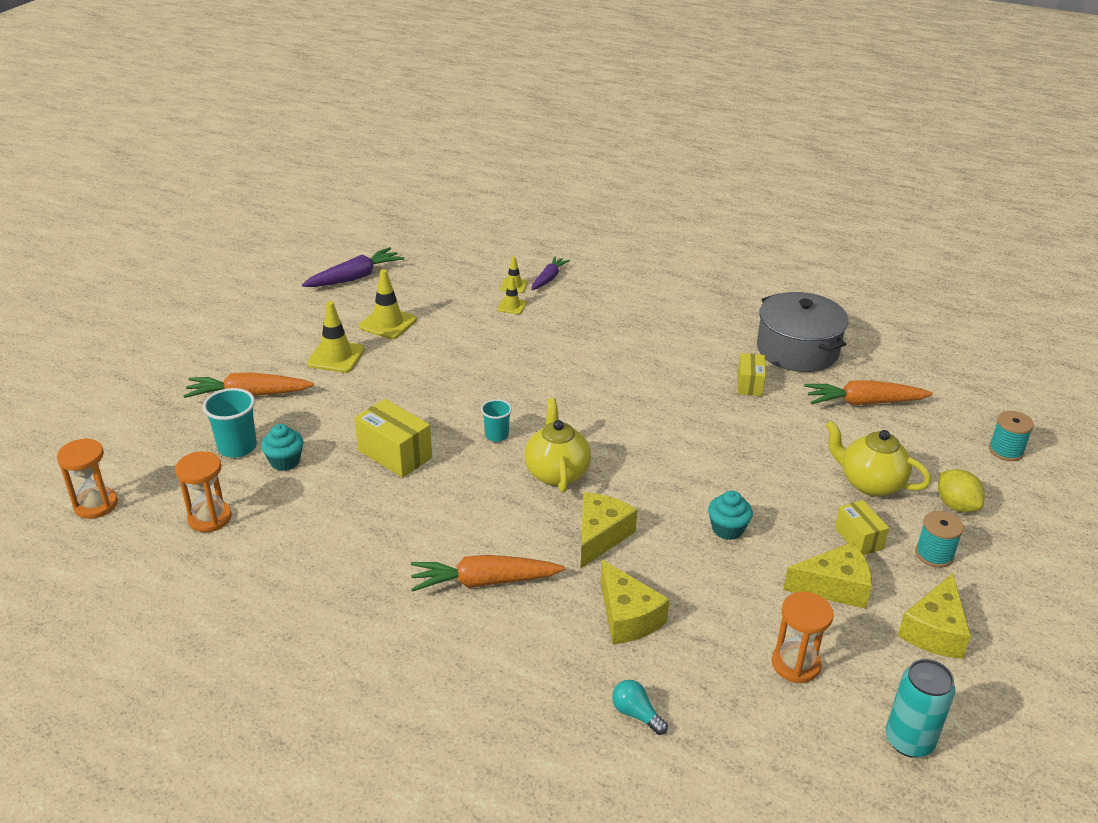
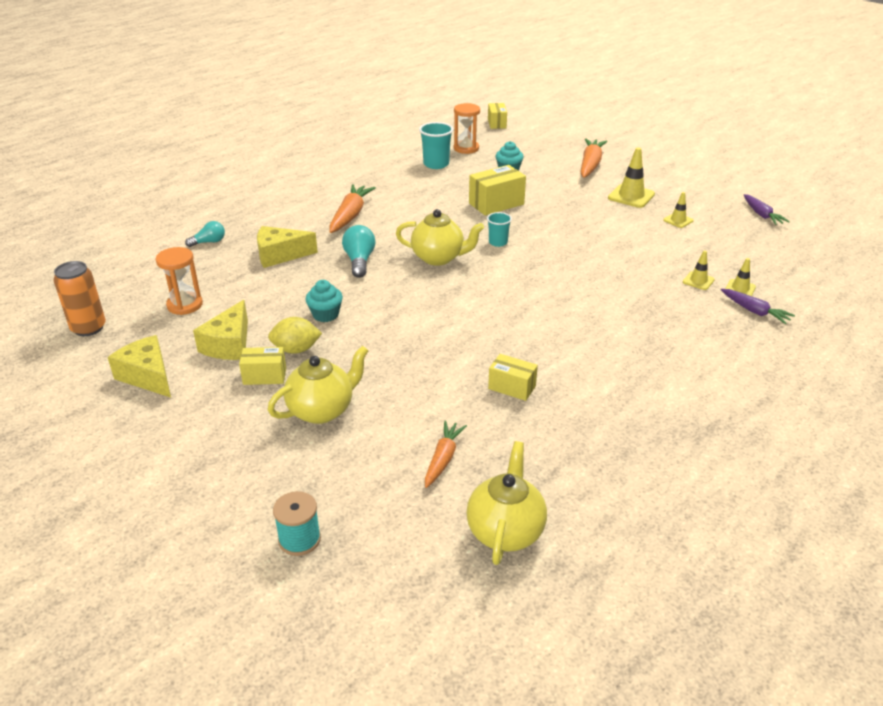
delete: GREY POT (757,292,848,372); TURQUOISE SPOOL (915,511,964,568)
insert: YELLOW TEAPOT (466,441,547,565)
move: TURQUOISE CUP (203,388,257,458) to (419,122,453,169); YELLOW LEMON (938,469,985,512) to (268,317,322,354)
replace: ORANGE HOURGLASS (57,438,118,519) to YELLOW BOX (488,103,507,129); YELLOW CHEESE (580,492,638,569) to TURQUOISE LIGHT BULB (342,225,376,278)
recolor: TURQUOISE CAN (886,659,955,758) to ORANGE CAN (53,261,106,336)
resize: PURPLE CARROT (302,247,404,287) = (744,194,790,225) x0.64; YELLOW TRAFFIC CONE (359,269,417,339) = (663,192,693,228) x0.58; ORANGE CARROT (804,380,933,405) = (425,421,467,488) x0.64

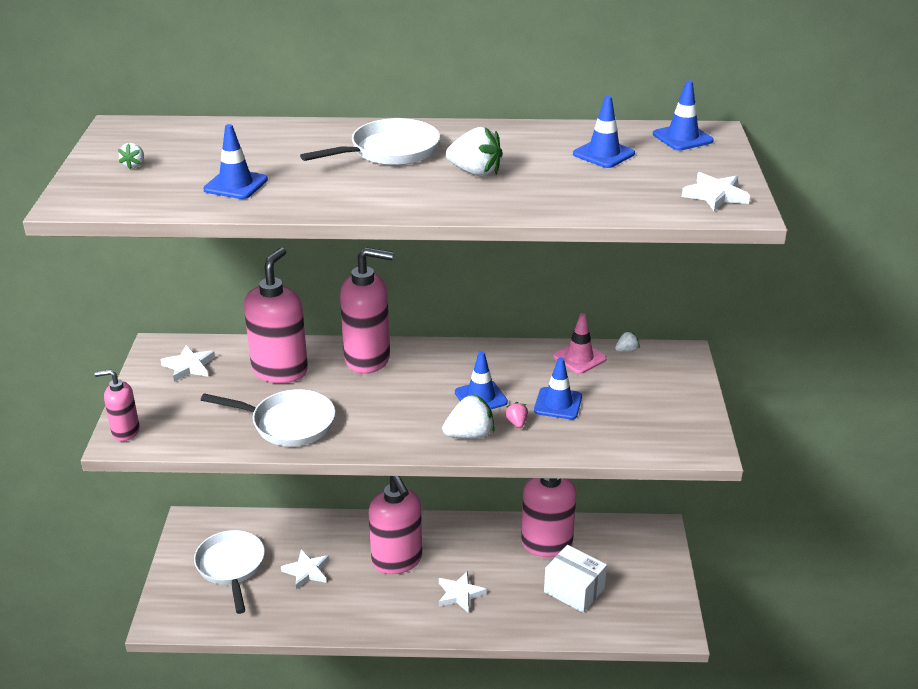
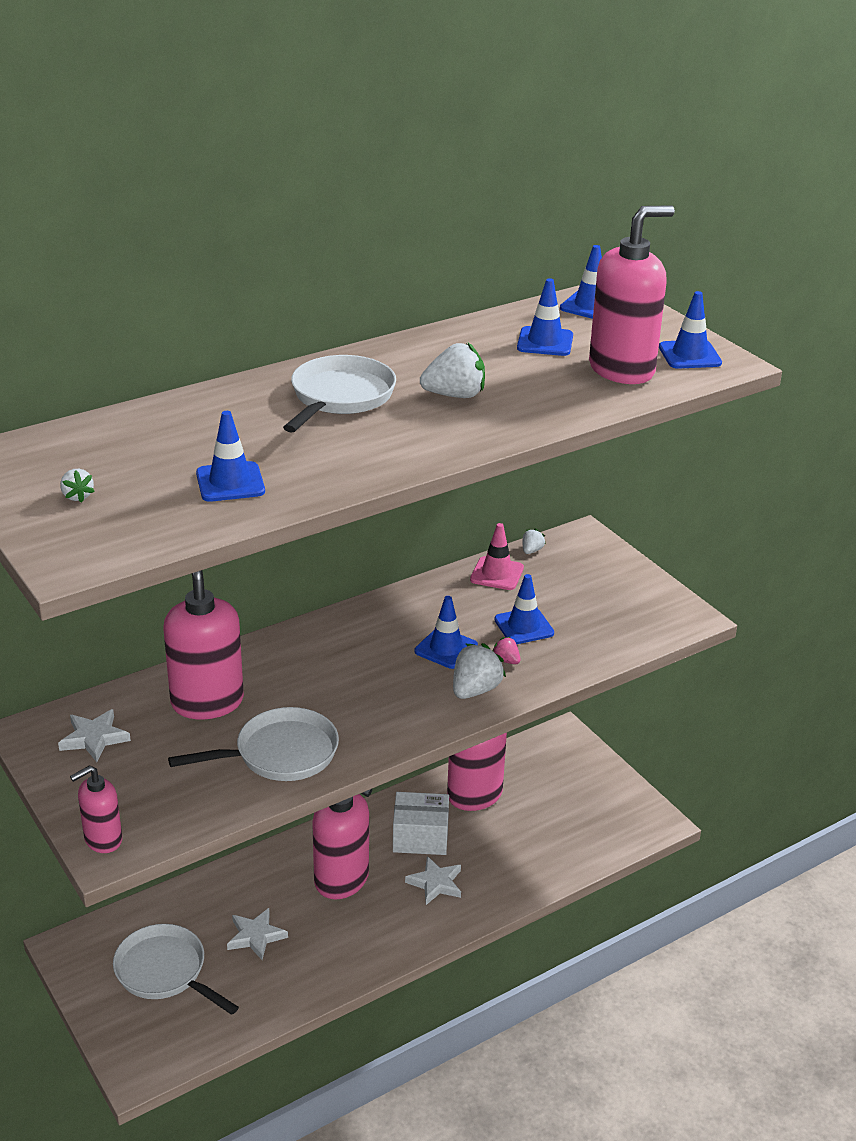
move: PINK SOAP DISPENSER (340,247,394,374) to (589,205,675,384); WHITE BOX (544,545,607,613) to (393,792,449,855)
replace: WHITE STAR (682,172,750,211) to BLUE TRAFFIC CONE (659,291,722,369)

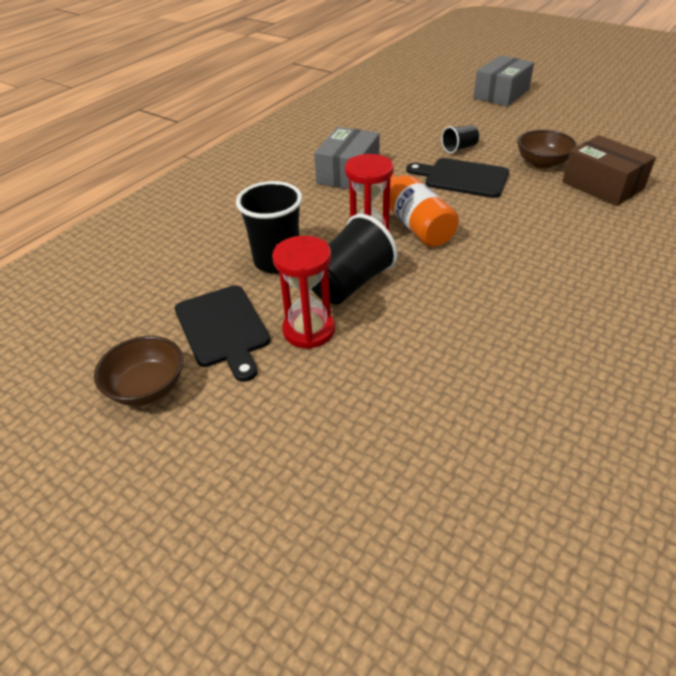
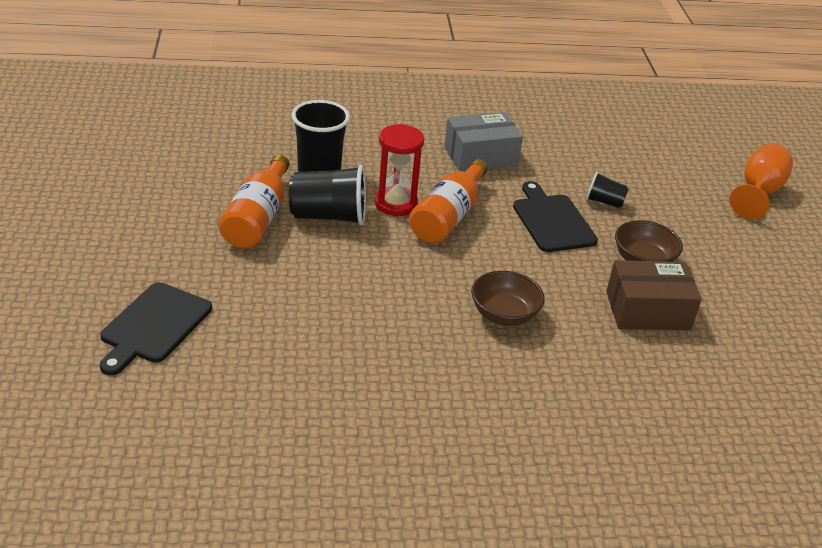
move: BROWN BOWL (94,336,183,406) to (471,271,545,326); BLACK CUTTING BOARD (175,285,270,382) to (100,282,212,375)
replace: RED HOURGLASS (272,236,335,349) to ORANGE BOTTLE (219,155,290,248); GREY BOX (473,55,534,106) to ORANGE GOBLET (730,144,793,219)
rotate: BROWN BOX (562,135,656,206) = (606,260,702,330) 75 degrees clockwise

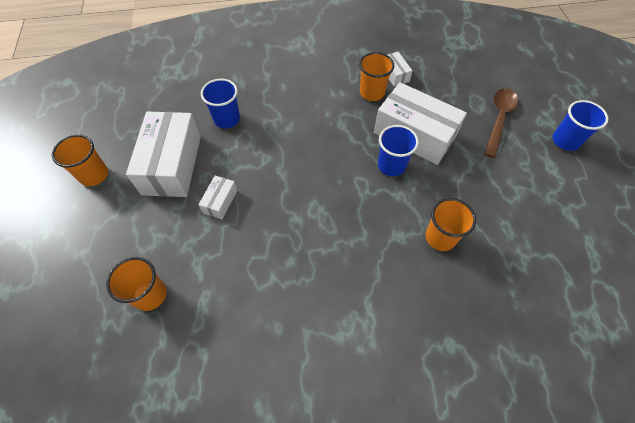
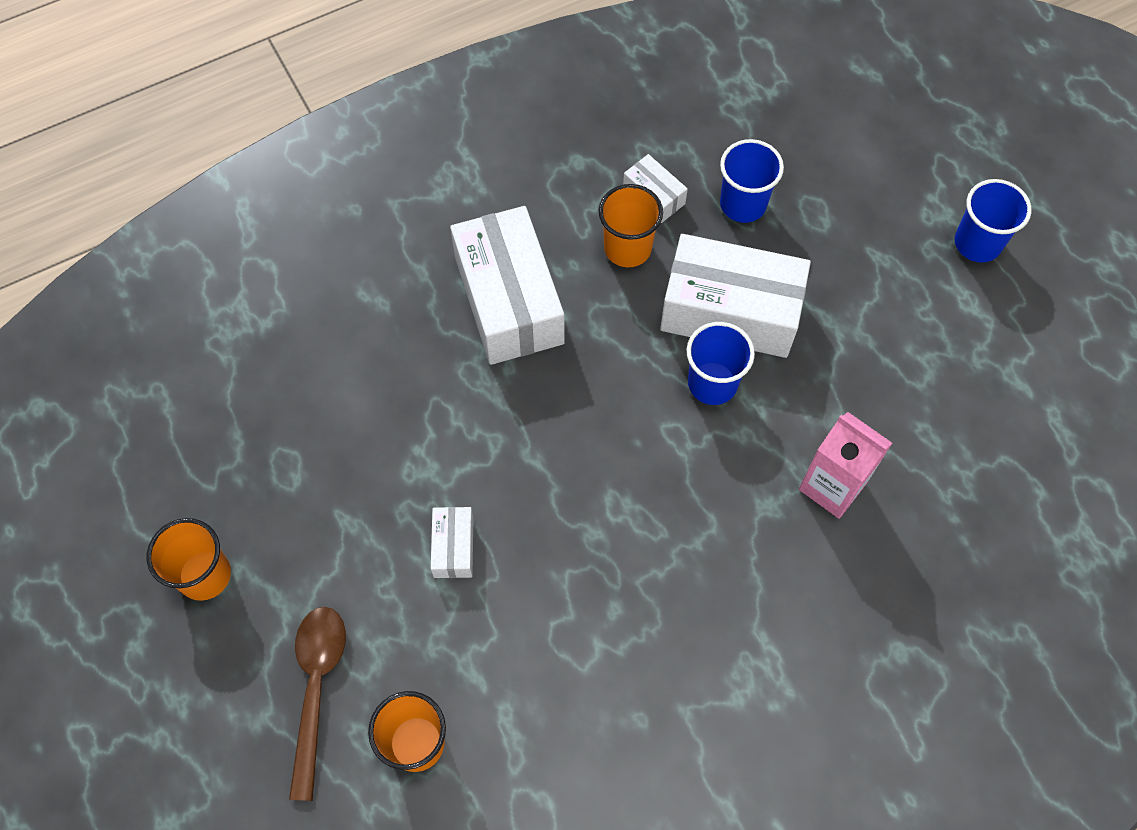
move: WHITE BOX (126,112,201,197) to (450,206,565,365); BLUE CUP (201,79,240,129) to (720,139,784,223); BROWN SPOON (484,88,518,158) to (289,607,346,801)
replace: ORANGE CUP (426,198,476,251) to PINK CARTON (799,412,892,519)

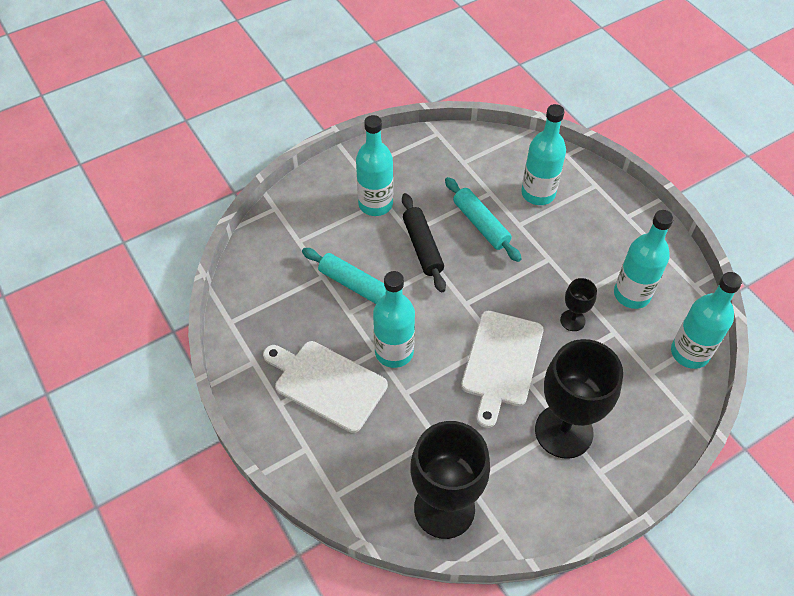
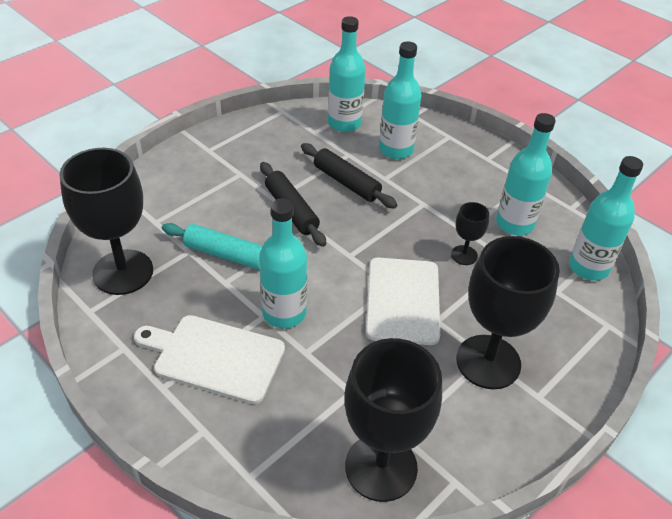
insert: BLACK GOBLET (59,148,153,295)
move: TURQUOISE BOTTLE (356,115,393,216) to (328,16,366,132)
recolor: TURQUOISE ROLLING PIN (445,177,522,262) to BLACK ROLLING PIN (301,143,398,209)

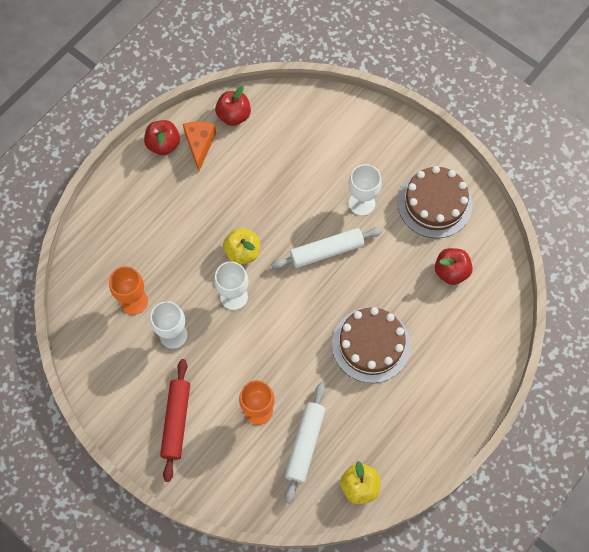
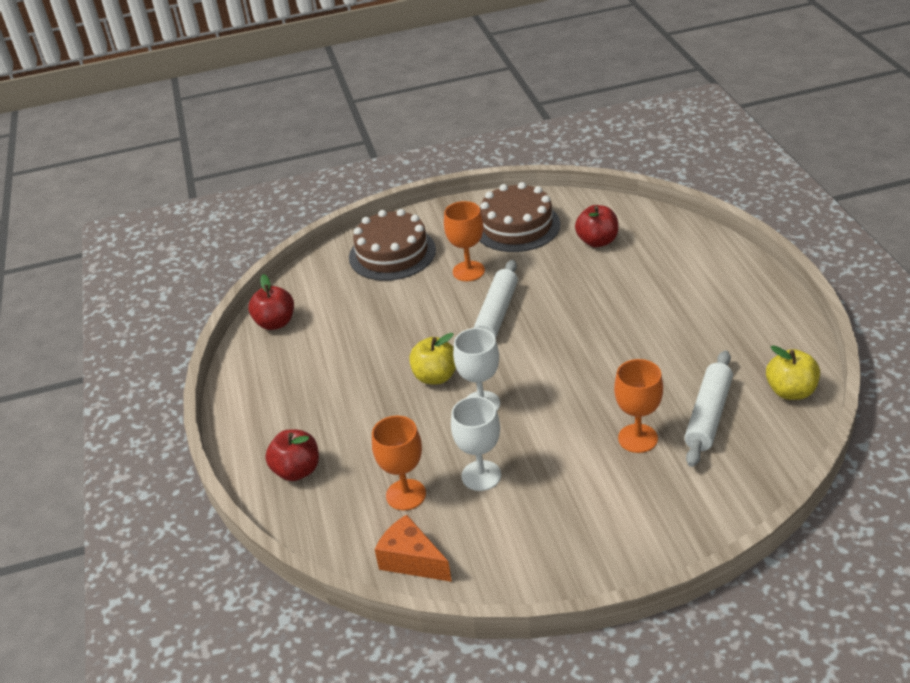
delete: RED ROLLING PIN (160,359,190,482)
move: RED APPLE (144,120,180,155) to (265,429,319,481); ORANGE CHEESE (183,122,216,172) to (375,514,452,582); BROWN CAKE (332,307,411,383) to (349,209,436,281)
recolor: WHITE GOBLET (349,164,382,216) to ORANGE GOBLET (444,201,485,281)
rotate: WHITE ROLLING PIN (285,383,325,504) = (684,351,733,467) 60 degrees clockwise

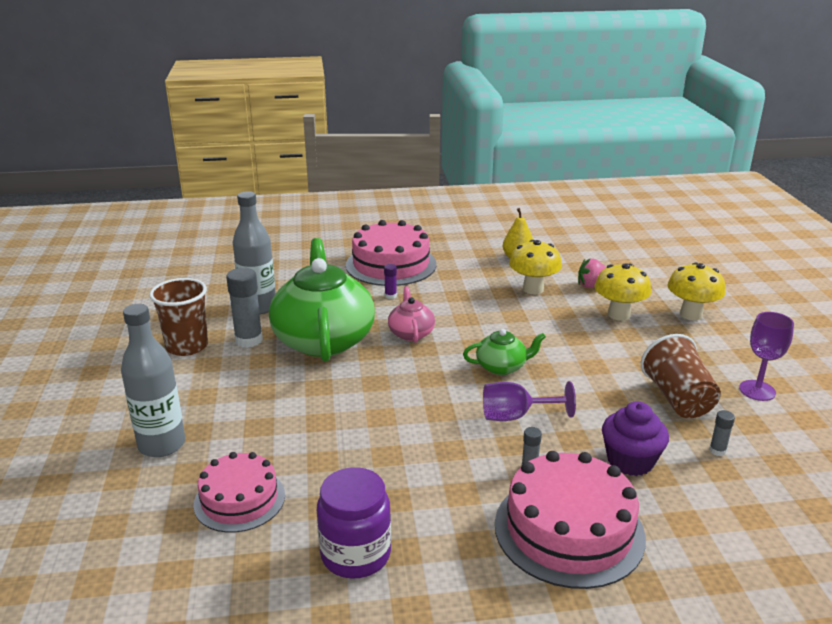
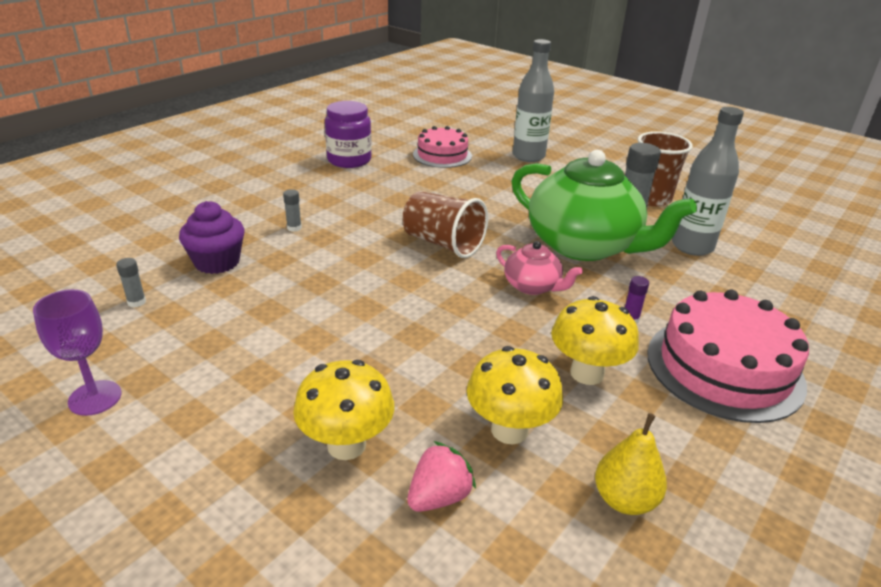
delete: GREEN TEAPOT (463,329,546,375); PURPLE GOBLET (483,381,576,421); PINK CAKE (495,451,646,589)
move: BROWN CUP (641,334,721,418) to (403,191,488,258); YELLOW MUSHROOM (667,263,726,320) to (551,296,639,385)

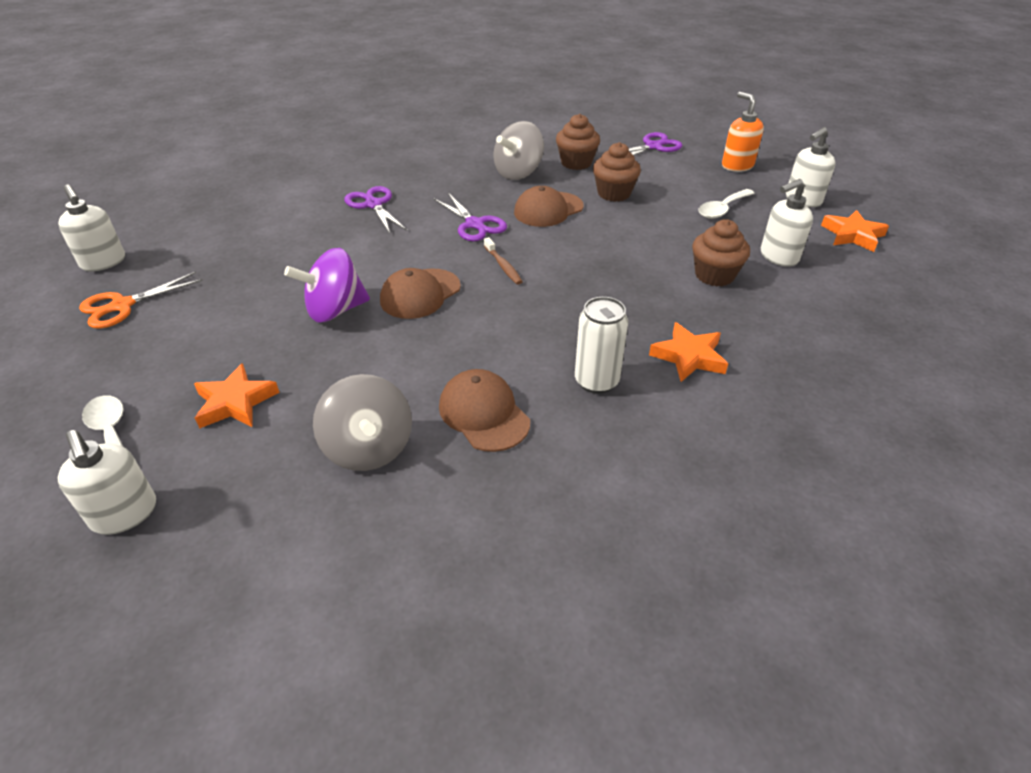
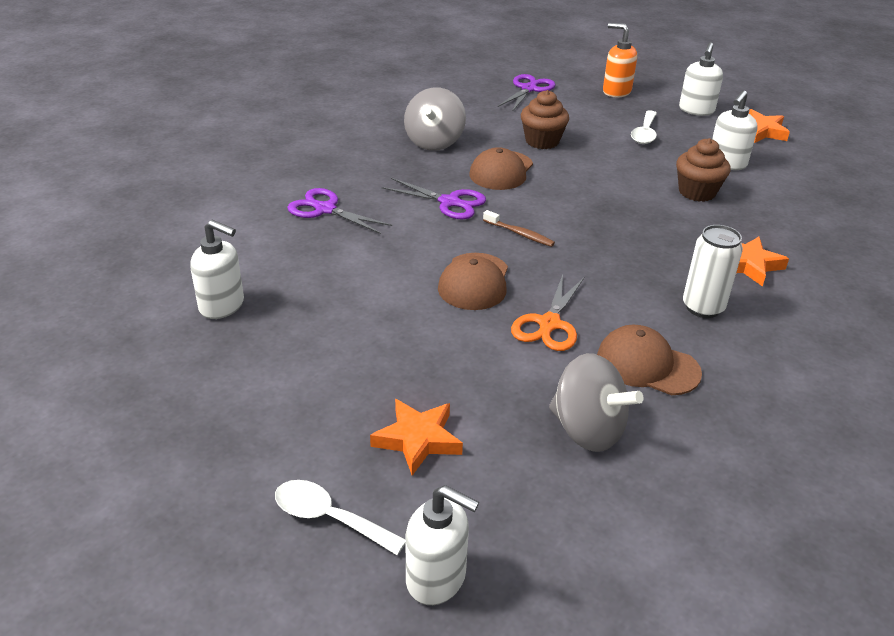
delete: PURPLE SPINNING TOP (284,248,370,323); BROWN CUPCAKE (556,114,600,170)
move: WHITE SOAP DISPENSER (58,185,125,271) to (190,220,244,319); ORANGE SCISSORS (79,272,203,328) to (511,275,584,351)

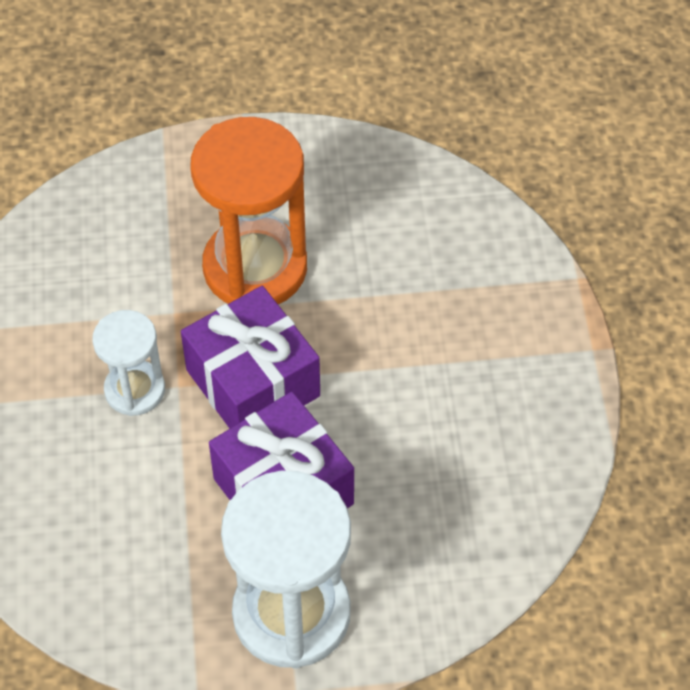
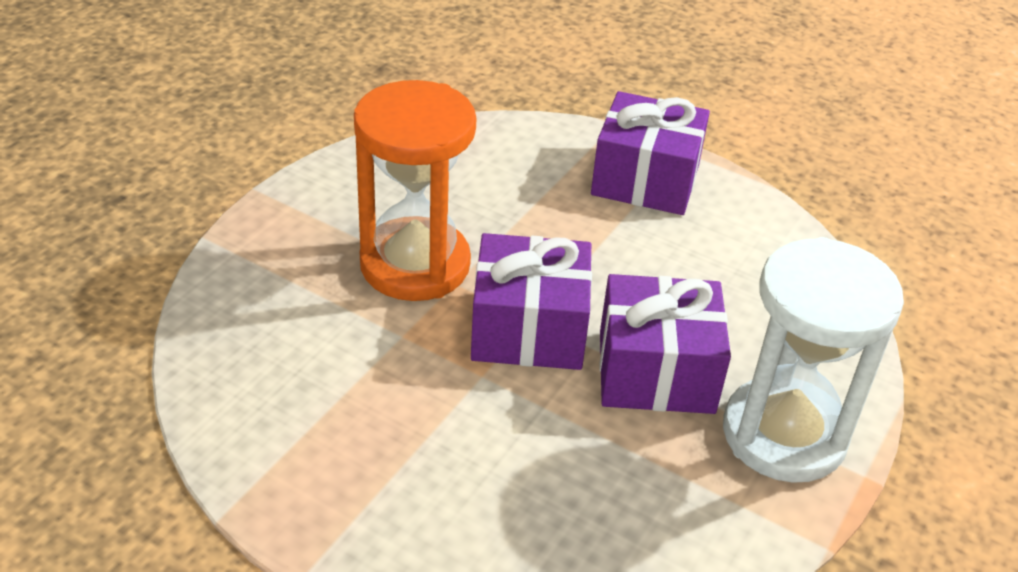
delete: WHITE HOURGLASS (92,310,165,416)
insert: PURPLE GIFT (591,91,710,215)

